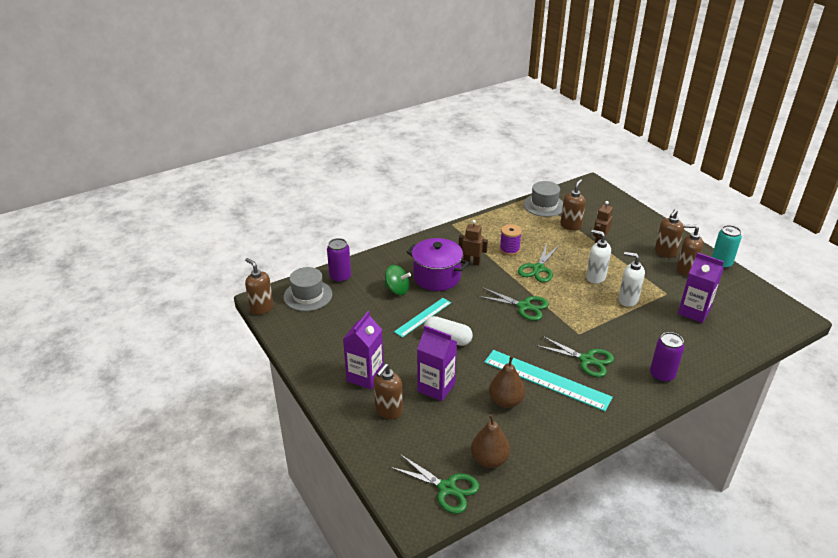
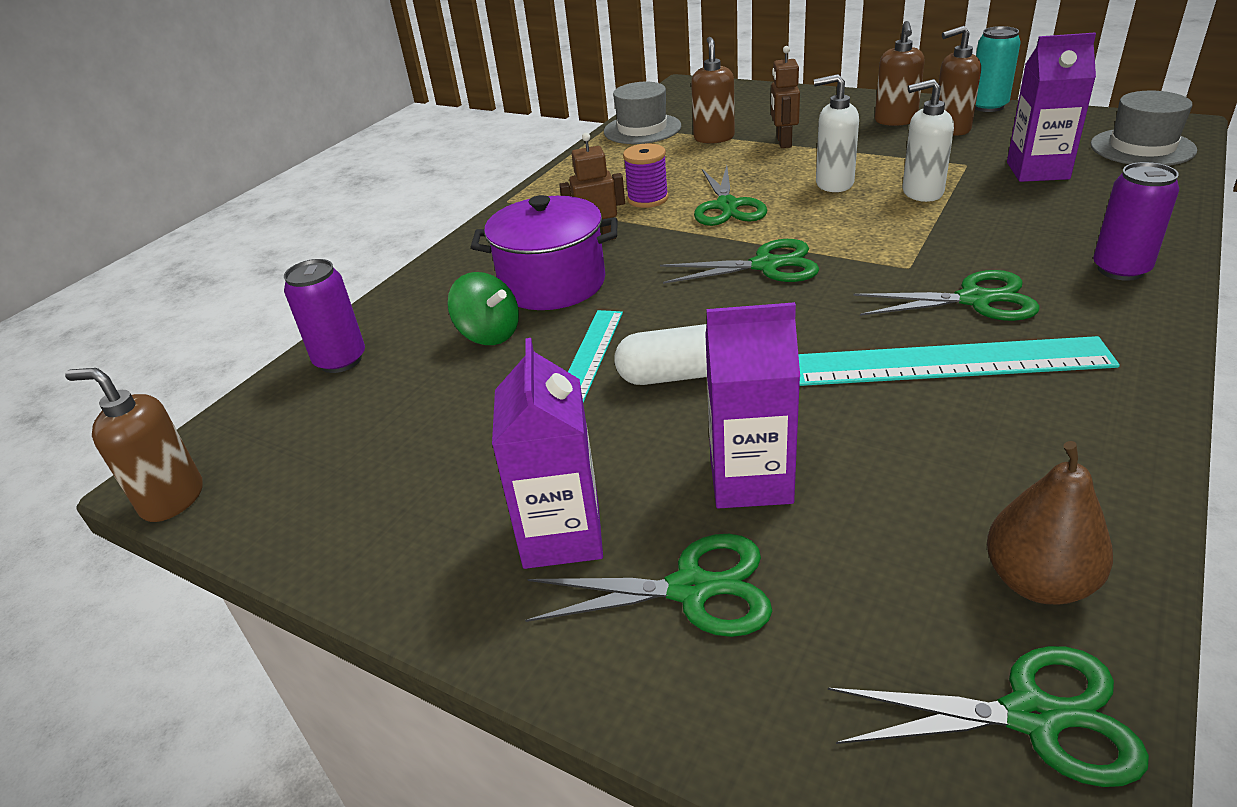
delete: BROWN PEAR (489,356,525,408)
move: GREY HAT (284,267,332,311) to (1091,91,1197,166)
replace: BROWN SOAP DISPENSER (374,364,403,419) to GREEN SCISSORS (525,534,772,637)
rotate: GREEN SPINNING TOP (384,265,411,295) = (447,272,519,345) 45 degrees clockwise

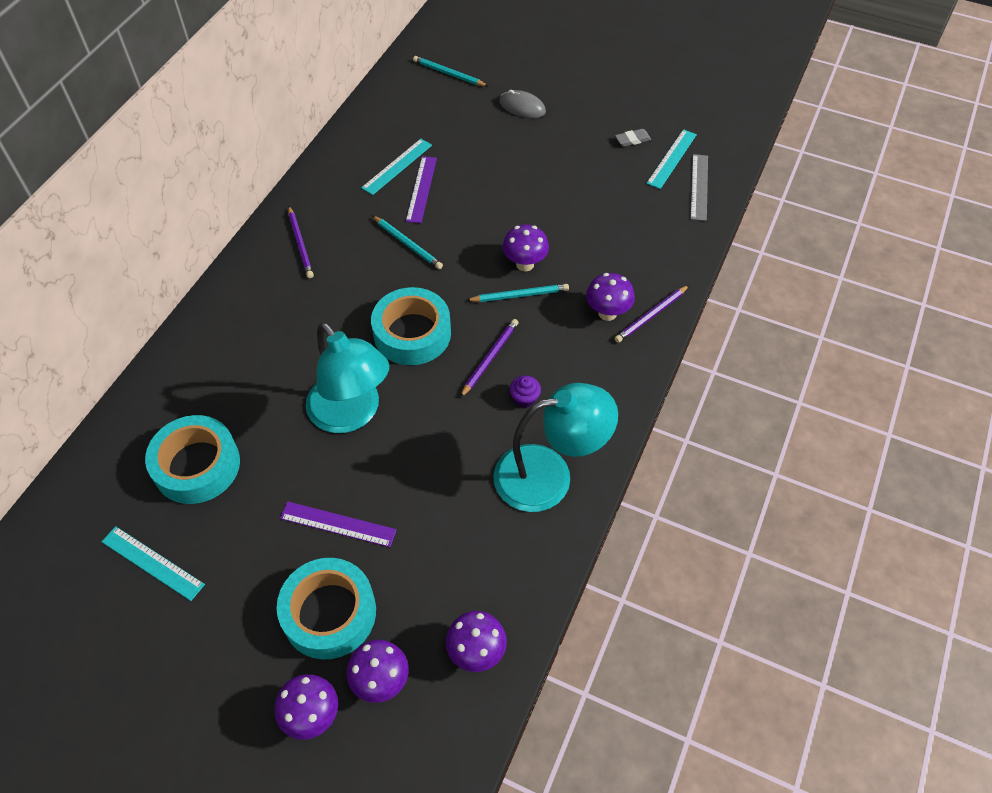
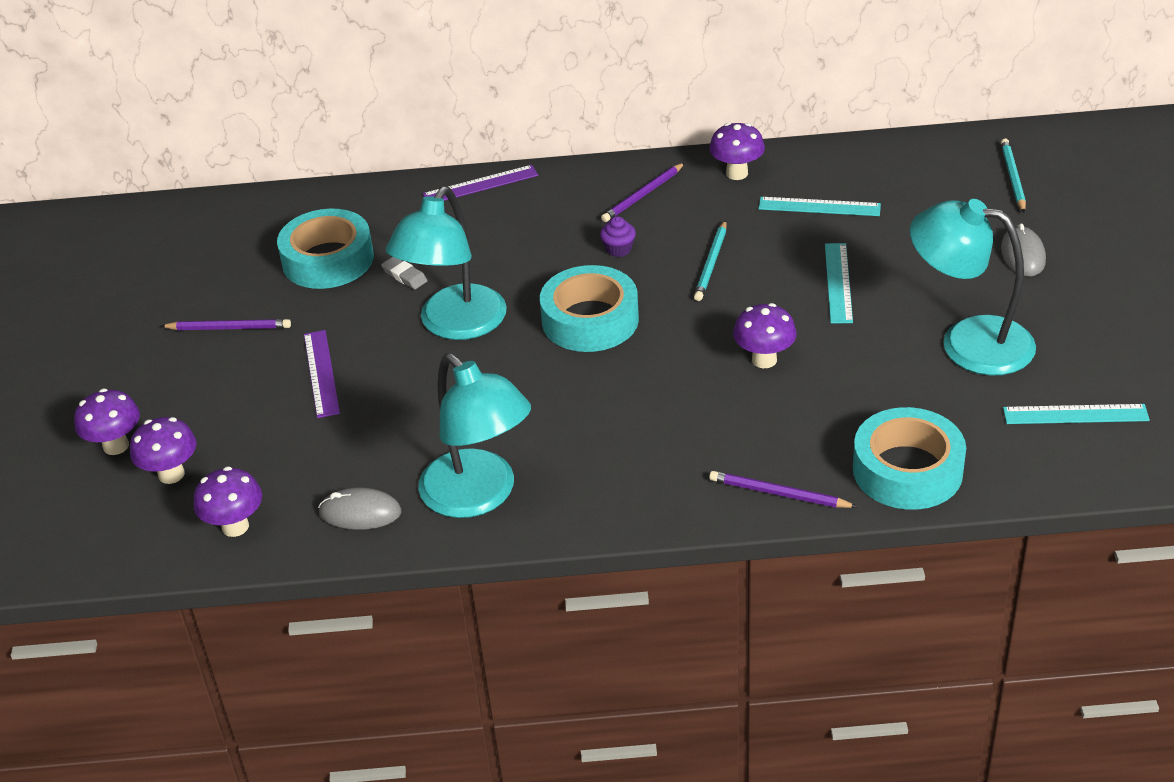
delete: TURQUOISE PENCIL (466,284,569,302); GREY RULER (690,154,708,221)
insert: GREY MOUSE (318,487,401,530); TURQUOISE LAMP (910,199,1036,376)
move: TURQUOISE RULER (102,526,205,601) to (825,243,853,323); TURQUOISE TAPE (277,558,376,659) to (853,407,966,510); PURPLE RULER (406,156,437,223) to (423,165,538,201); PURPLE PENCIL (460,319,519,398) to (161,319,291,330); PURPLE CUPCAKE (509,376,541,408) to (600,216,636,257); PURPLE MUSHROOM (586,273,635,321) to (709,123,765,180); GREY ERASER (615,129,651,147) to (381,257,428,290)

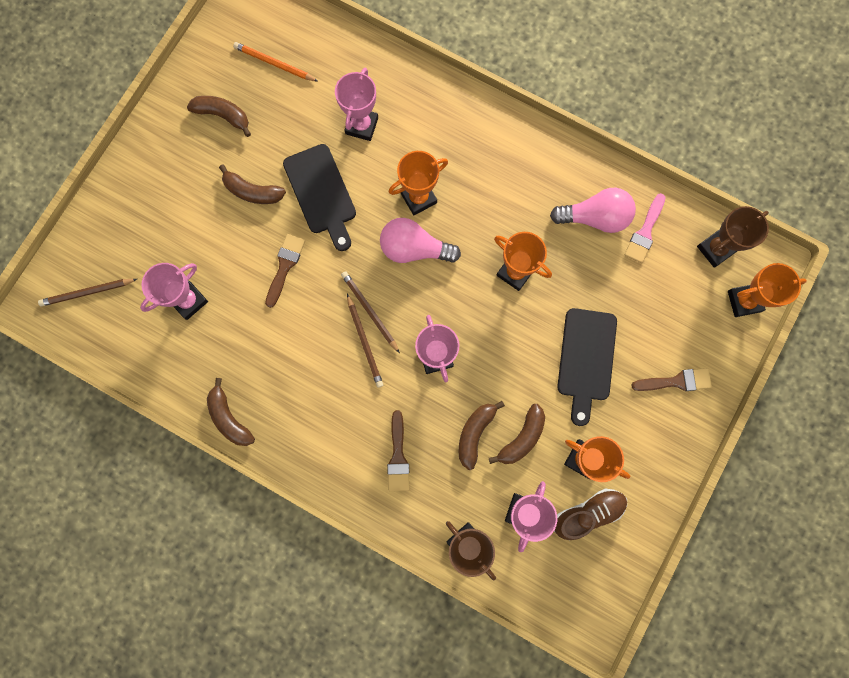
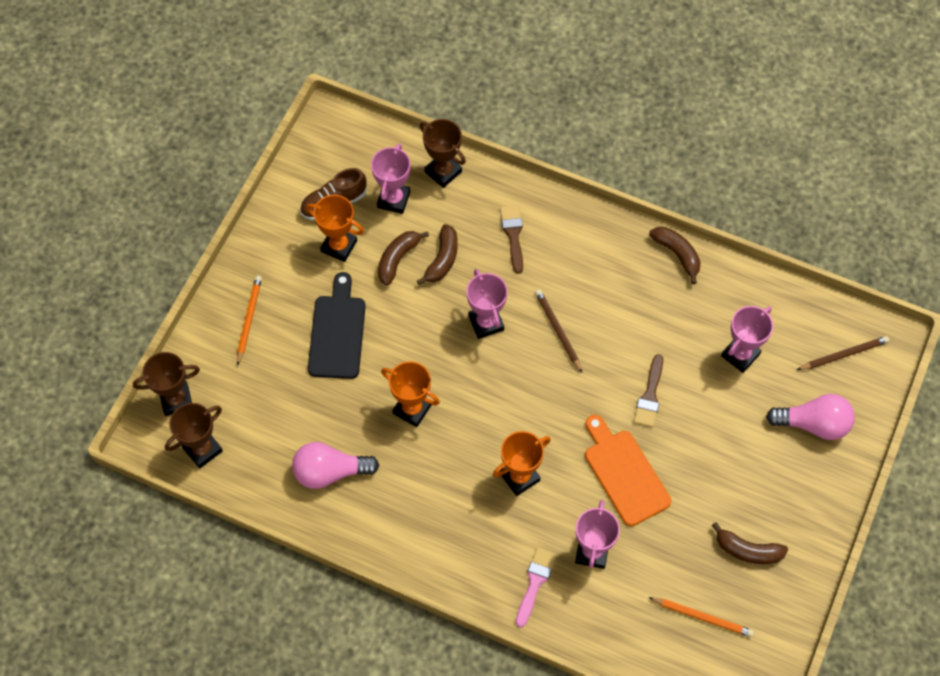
delete: BROWN BANANA (219,164,286,204); BROWN PENCIL (341,271,400,353)
move: PINK LIGHT BULB (380,218,461,263) to (766,394,855,440); PINK BRUSH (624,193,665,263) to (516,547,557,628)
replace: BROWN BRUSH (631,368,712,391) to ORANGE PENCIL (237,275,262,366)
recolor: BLACK CUTTING BOARD (283,144,356,251) to ORANGE CUTTING BOARD (585,415,671,526); ORANGE TROPHY (728,263,807,317) to BROWN TROPHY (133,352,200,416)

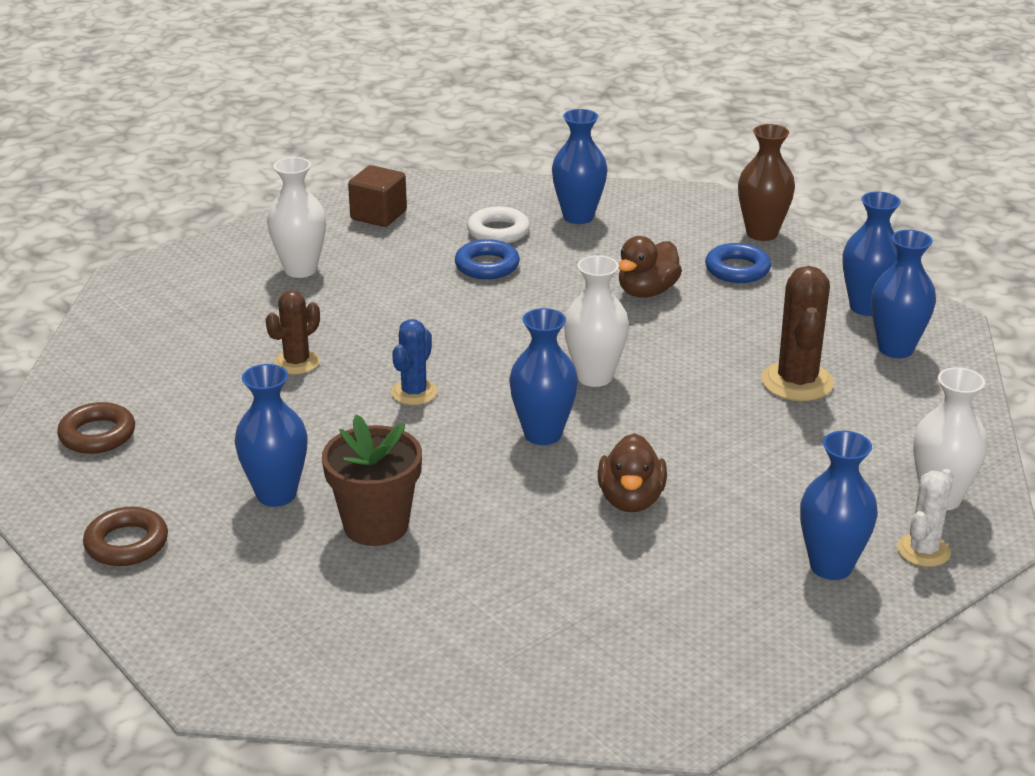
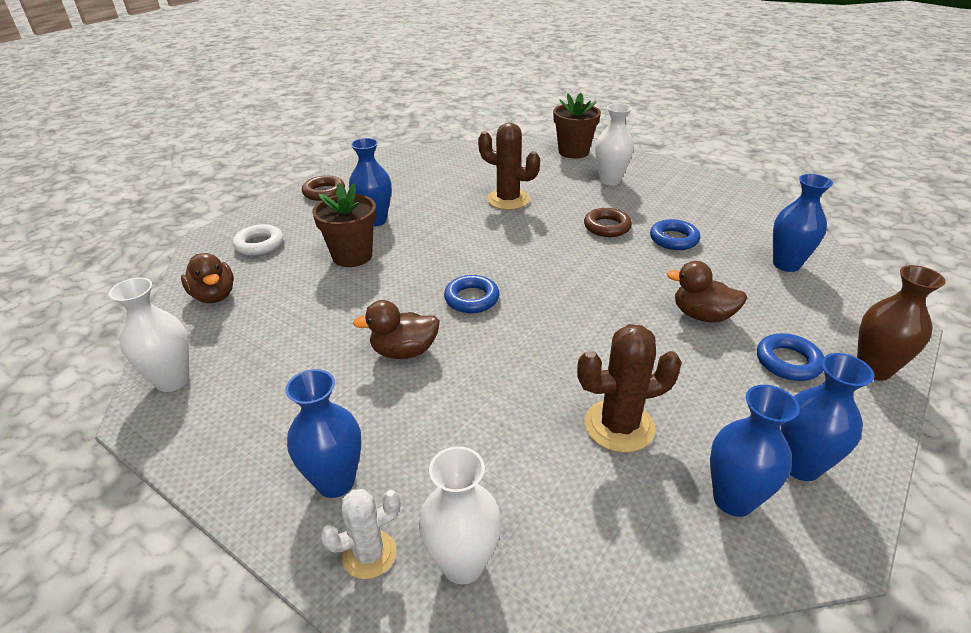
delete: BROWN CUBE (348,165,407,227); BLUE CACTUS (391,319,437,405)
insert: BROWN DUCK (181,253,234,303); BROWN FLOWER POT (553,93,601,159)
move: BROWN RING (57,402,135,454) to (584,208,632,237); WHITE RING (467,206,530,243) to (233,224,283,256); WHITE VASE (564,255,629,387) to (109,277,189,392)
replace: BLUE VASE (509,308,578,445) to BLUE RING (444,275,500,313)
rotate: WHITE CACTUS (897,469,954,567) = (320,489,400,579) 45 degrees counterclockwise
resize: BROWN CACTUS (265,290,320,374) = (478,123,540,210) x1.56

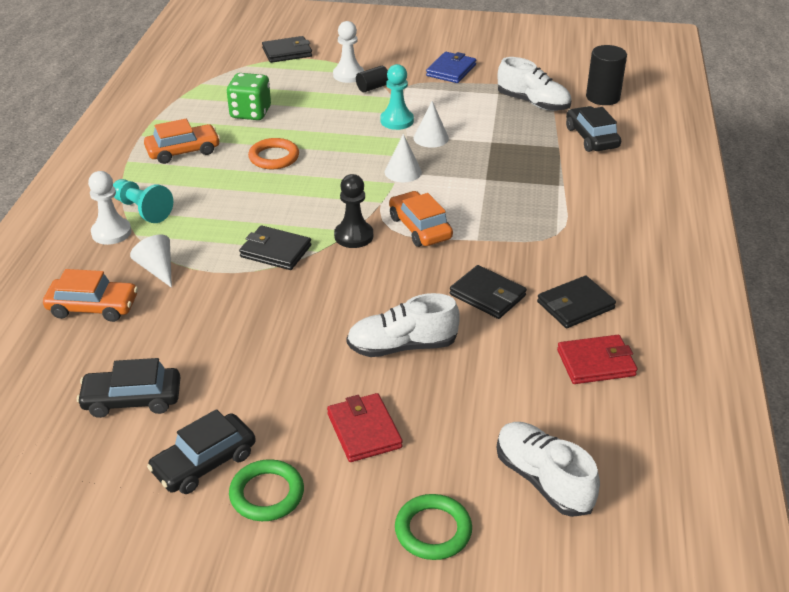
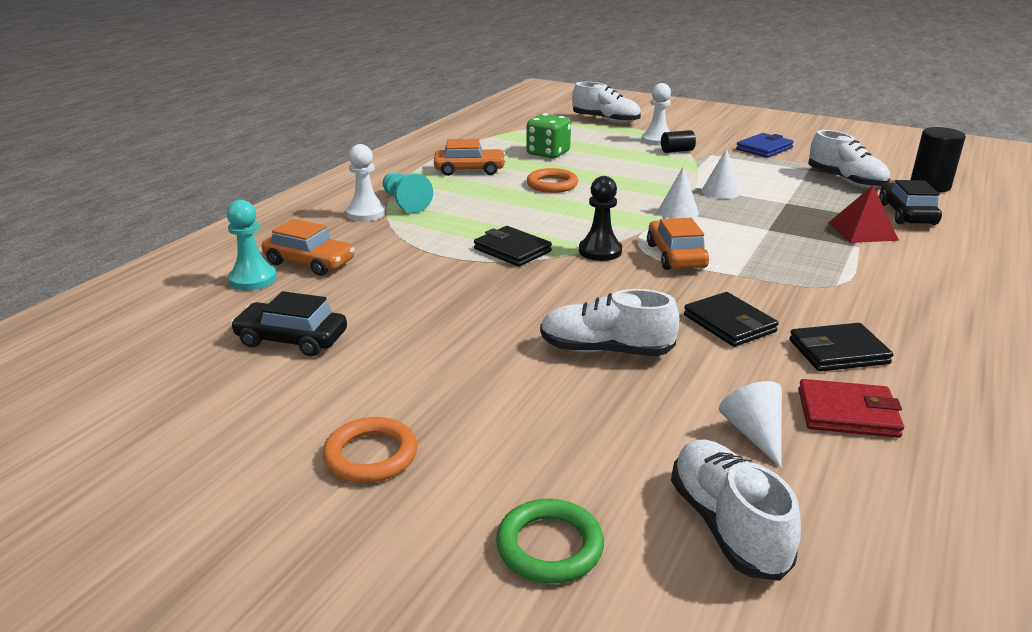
delete: BLACK CAR (147,409,256,494); RED WALLET (327,393,403,462)
insert: RED PYRAMID (828,185,899,243)
move: WHITE CONE (130,234,172,288) to (719,381,782,468); TURQUOISE PAWN (380,64,414,130) to (226,200,277,290)
replace: BLACK WALLET (262,36,312,63) to WHITE SHOE (572,82,641,123)
recolor: GREEN RING (229,459,304,521) to ORANGE RING (322,417,417,483)

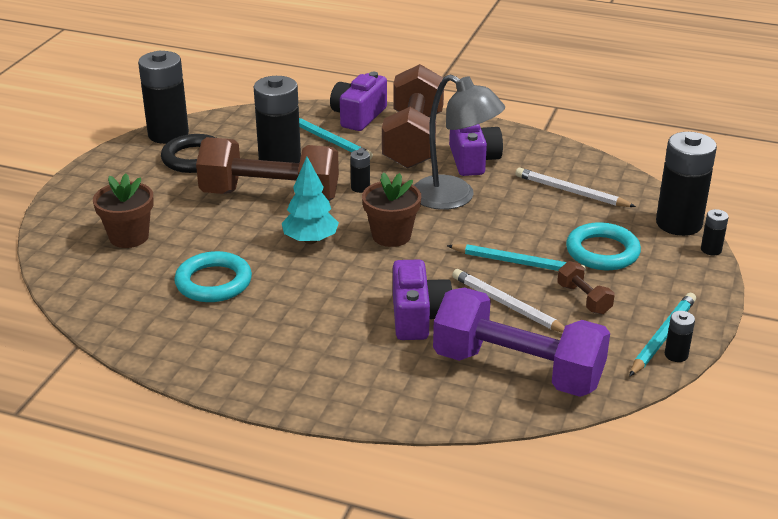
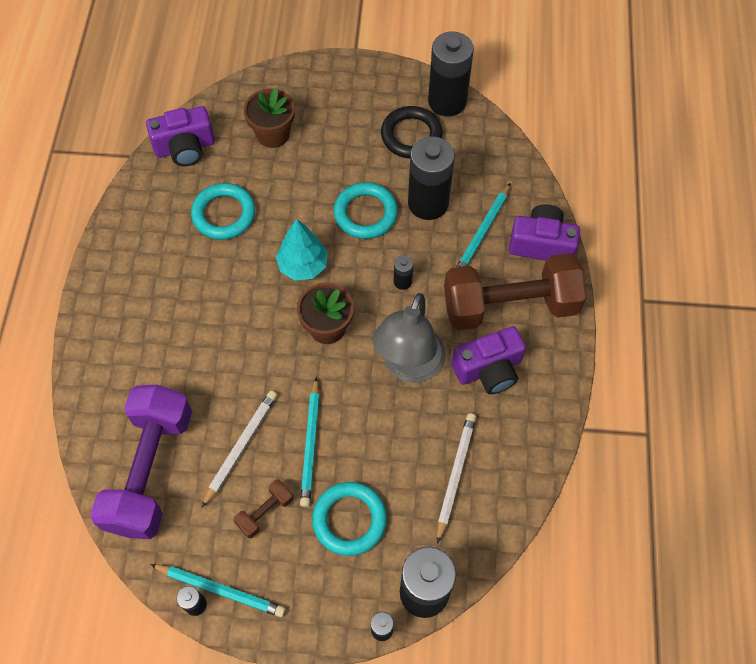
move: PURPLE CAMERA (393,260,452,340) to (146,106,215,166)
replace: BROWN DUMBBELL (196,137,339,201) to TURQUOISE RING (334,182,398,239)

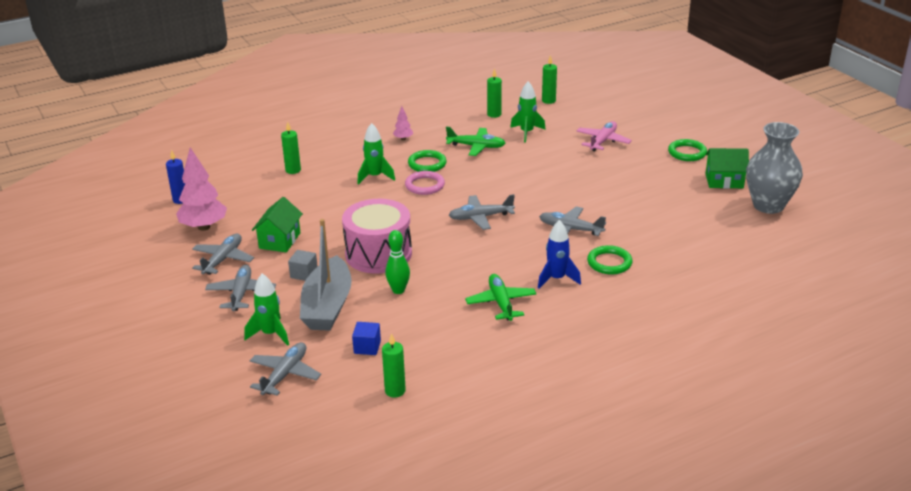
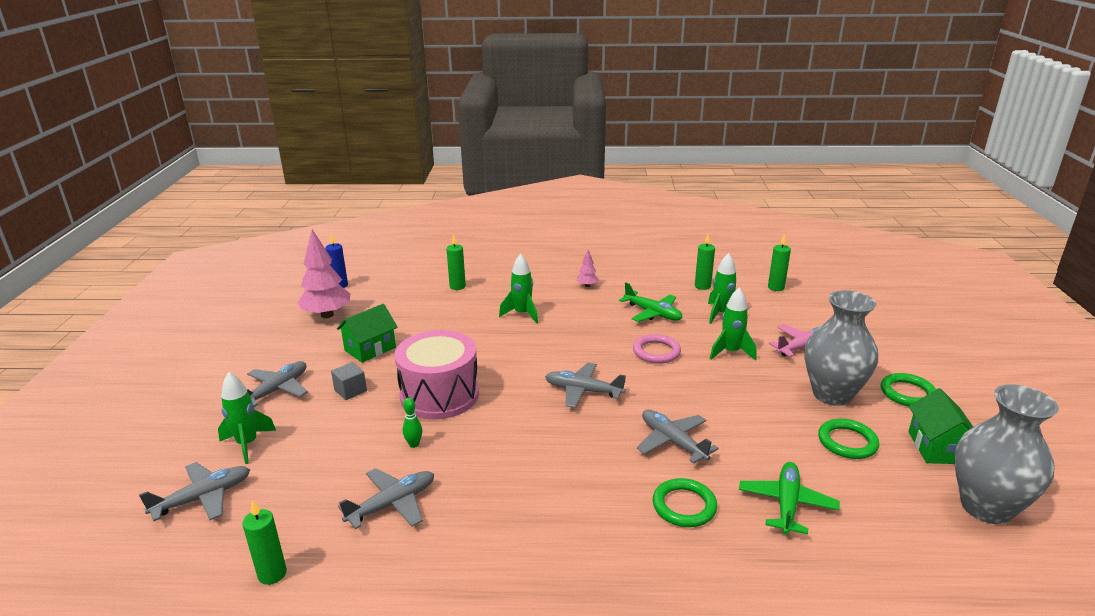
delete: GREY BOAT (300,219,352,331); BLUE CUBE (352,322,381,355); BLUE ROCKET (538,220,581,289)
insert: GREEN ROCKET (710,288,757,360); GREY VASE (804,290,878,406)
move: GREY PLANE (192,234,254,275) to (338,468,434,529); PINK RING (405,171,445,195) to (633,334,681,364); GREEN RING (408,150,447,172) to (818,419,879,459); GREEN PLANE (465,274,536,321) to (739,462,840,535)
rotate: GREEN HOUSE (705,148,749,189) = (908,388,973,464) 60 degrees clockwise
resize: GREEN BOWLING PIN (385,230,410,294) = (403,398,422,448) x0.65

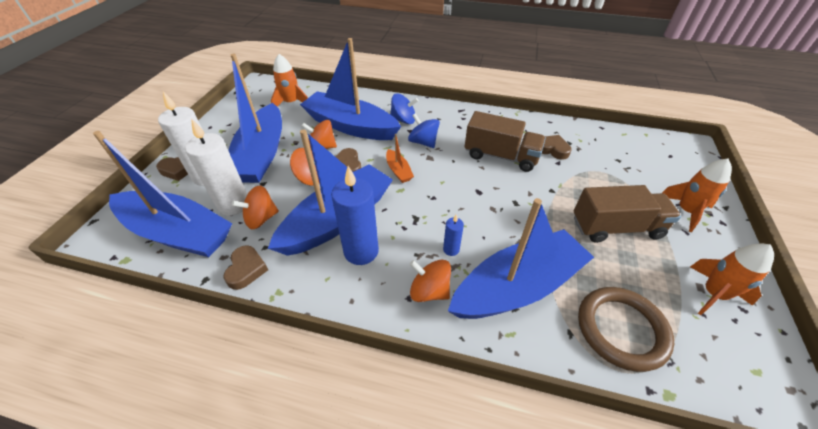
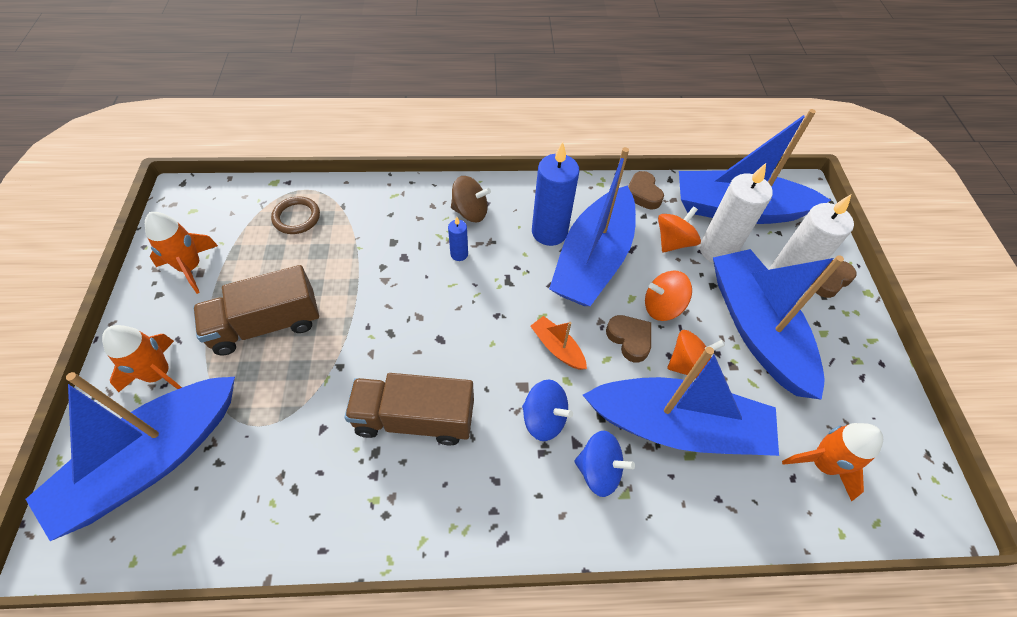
delete: BROWN HEART (542,135,572,160)
move: BLUE BOAT (448,198,594,319) to (26,372,235,541)
recolor: ORANGE SPINNING TOP (410,259,451,302) to BROWN SPINNING TOP (451,176,491,222)
rotate: BLUE SPINNING TOP (390,93,419,124) = (574,431,635,497) 150 degrees counterclockwise
resize: BROWN RING (578,287,674,372) = (271,196,320,234) x0.61

